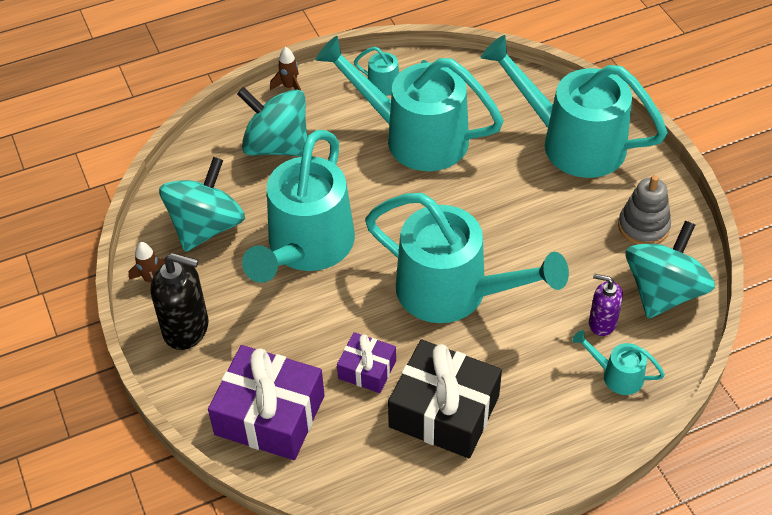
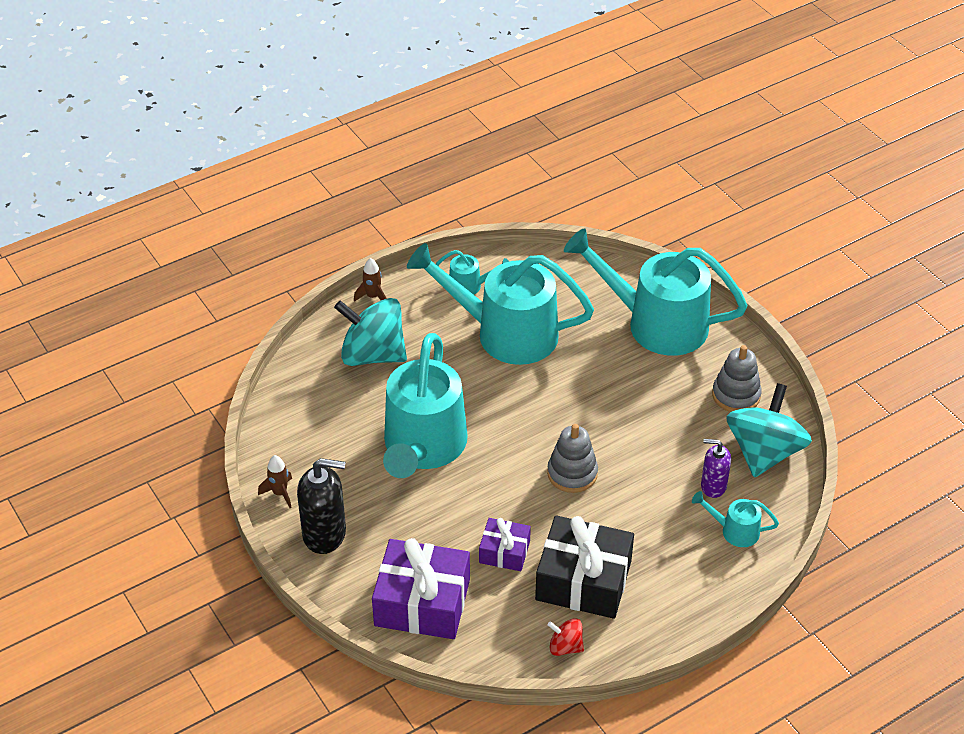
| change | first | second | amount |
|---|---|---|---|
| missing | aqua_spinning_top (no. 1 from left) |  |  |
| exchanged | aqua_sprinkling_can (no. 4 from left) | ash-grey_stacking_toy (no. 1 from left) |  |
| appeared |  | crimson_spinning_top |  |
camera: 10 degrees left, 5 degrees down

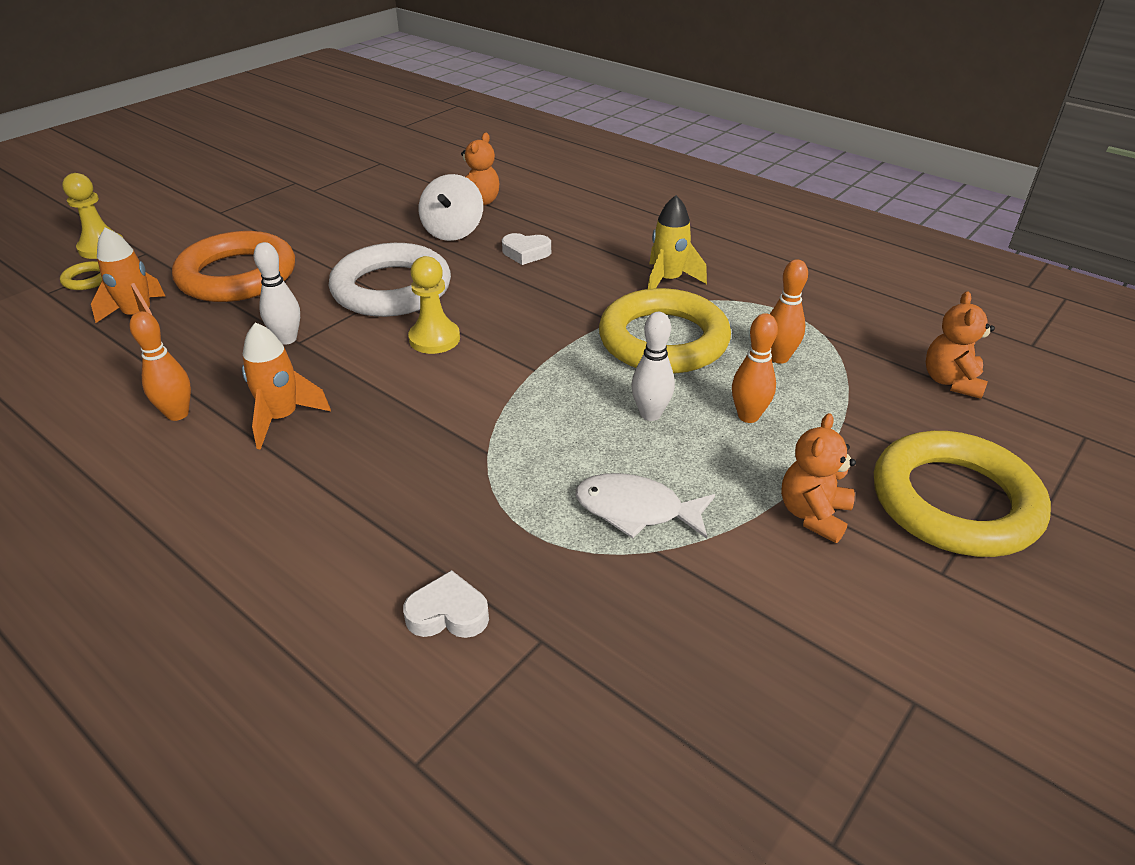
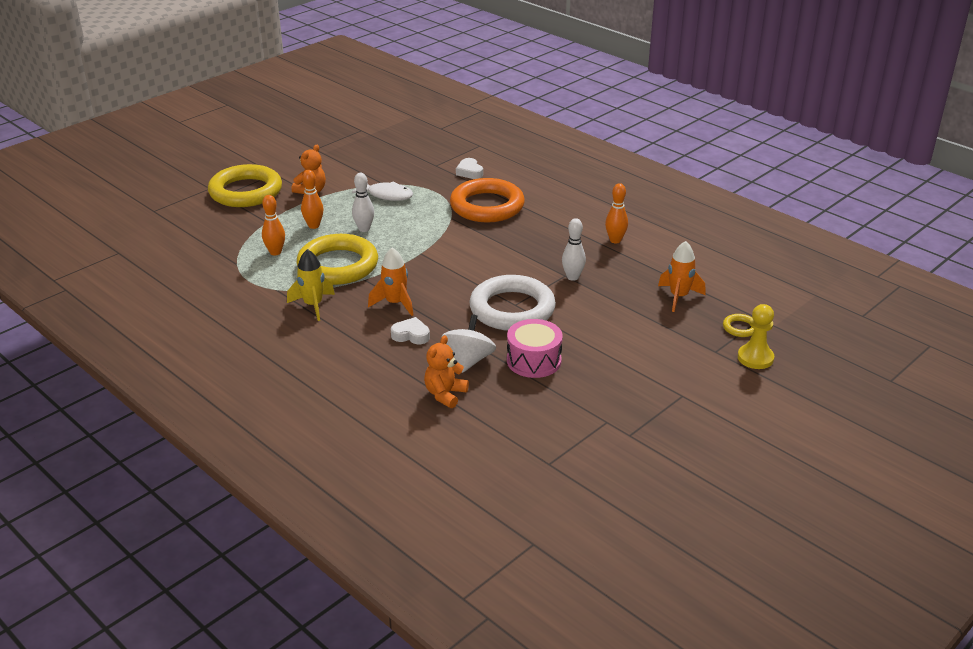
| change | first | second | amount |
|---|---|---|---|
| relocated | bright_orange_torus |  |  |
| missing | bright_yellow_chess_pawn (no. 2 from left) |  |  |
| missing | bright_orange_teddy_bear (no. 3 from left) |  |  |
| relocated | bright_orange_toy_rocket (no. 2 from left in the first image) | bright_orange_toy_rocket (no. 1 from left) |  |
| spun | white_heart (no. 1 from left in the first image) | white_heart (no. 2 from left) | 60 degrees clockwise |
| appeared |  | rosy_toy_drum |  |
camera: 175 degrees left, 5 degrees down

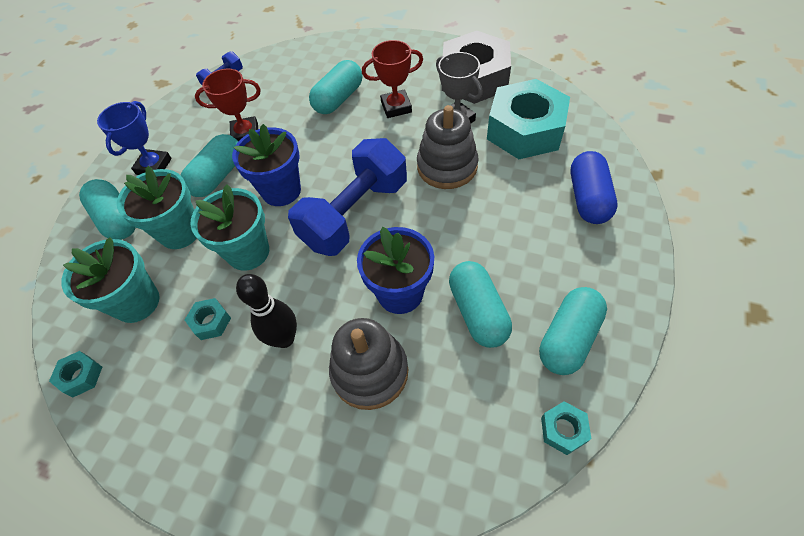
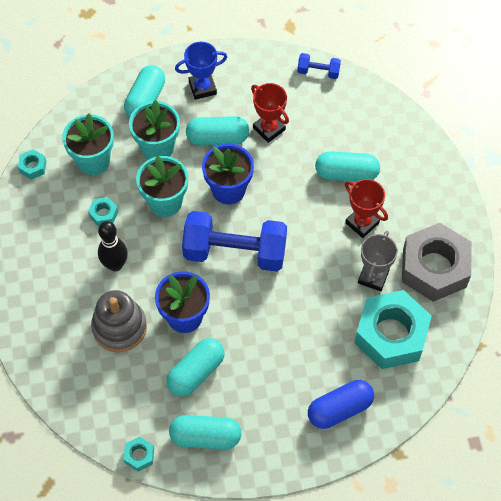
| change | first | second | amount |
|---|---|---|---|
| missing | ash-grey_stacking_toy (no. 2 from left) |  |  |
camera: 55 degrees right, 5 degrees up

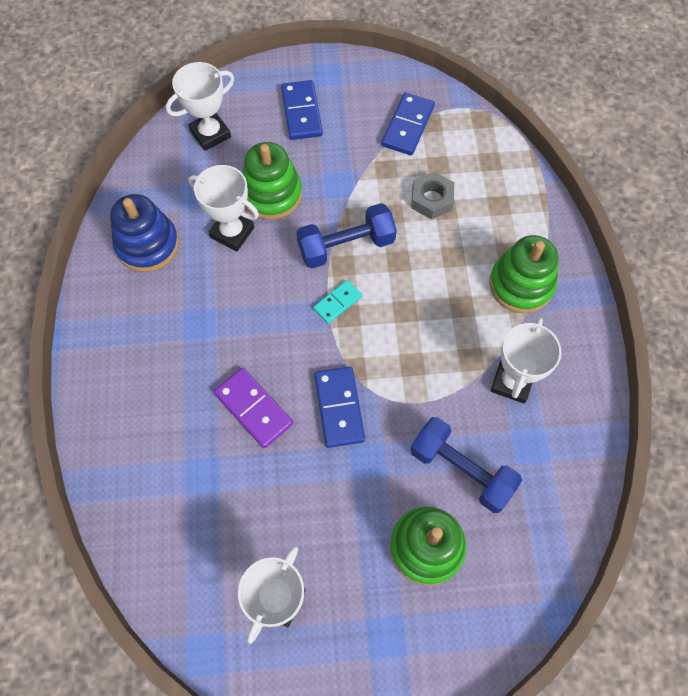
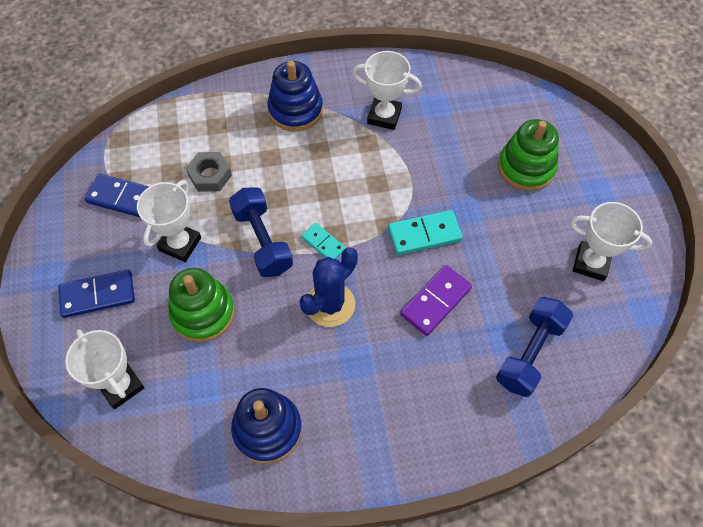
| change | first | second | amount |
|---|---|---|---|
| relocated | white_prize_cup (no. 2 from left) |  |  |
| colour | leaf-green_stacking_toy (no. 3 from left) | blue_stacking_toy (no. 2 from left) |  |
| colour | blue_domino_tile (no. 2 from left) | aqua_domino_tile (no. 2 from left) |  |
| relocated | blue_hand_weight (no. 2 from left) |  |  |
| appeared |  | blue_prickly_plant |  |
camera: 95 degrees left, 5 degrees down

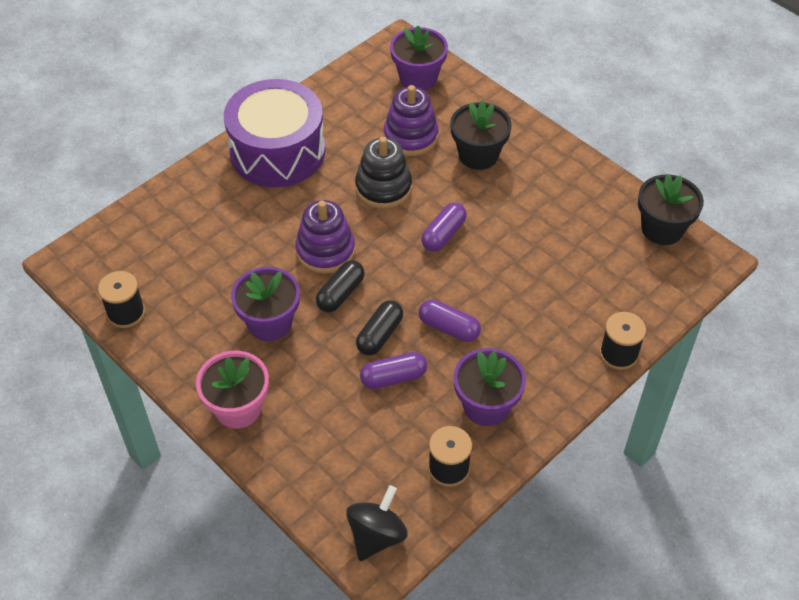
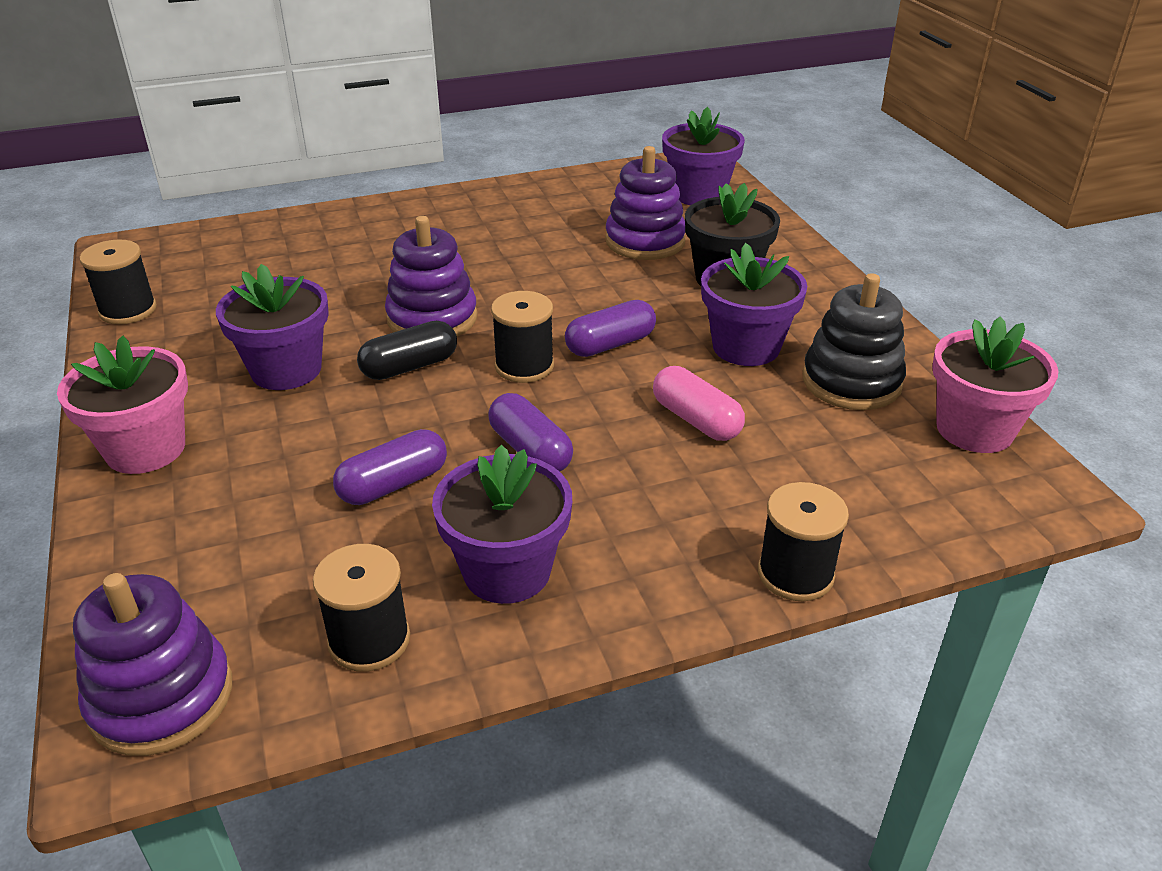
| change | first | second | amount |
|---|---|---|---|
| missing | violet_toy_drum |  |  |
| relocated | jet-black_stacking_toy |  |  |
| colour | jet-black_potted_plant (no. 2 from left) | rosy_potted_plant (no. 2 from left) |  |
| missing | jet-black_pill (no. 2 from left) |  |  |
| spun | violet_pill (no. 1 from left) |  | 45 degrees counterclockwise |
| exchanged | jet-black_spinning_top | violet_stacking_toy (no. 1 from left) |  |
| appeared |  | violet_potted_plant (no. 4 from left) |  |
| appeared |  | jet-black_bobbin (no. 3 from left) |  |
| appeared |  | rosy_pill |  |
camera: 25 degrees right, 15 degrees down

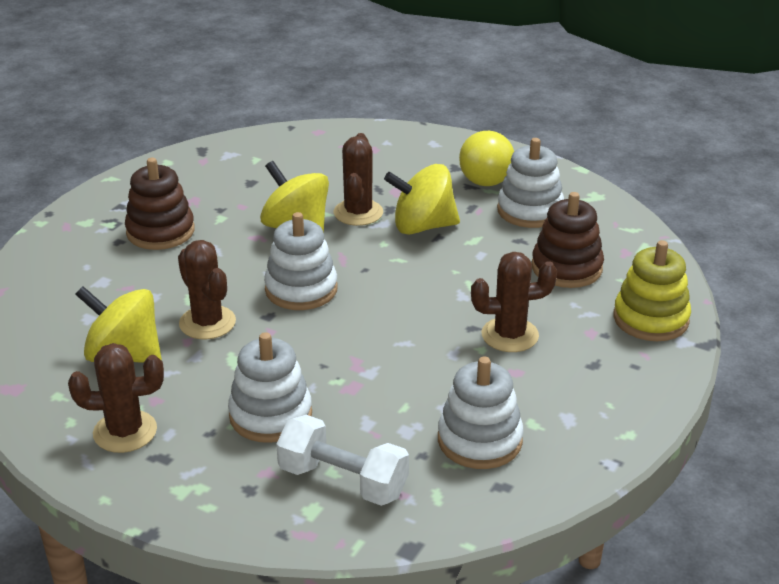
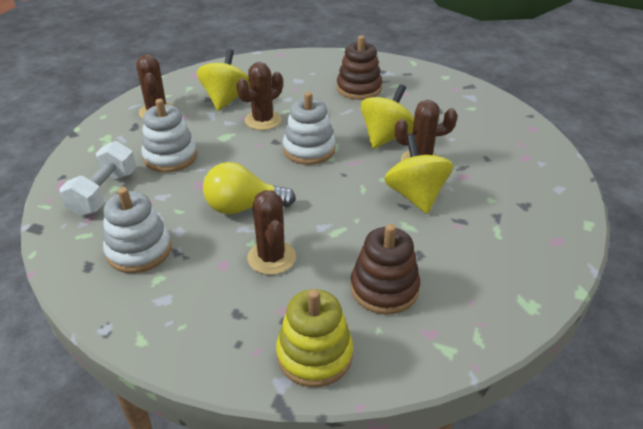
| change | first | second | amount |
|---|---|---|---|
| relocated | bright_yellow_lightbulb |  |  |
| missing | white_stacking_toy (no. 4 from left) |  |  |
camera: 80 degrees right, 5 degrees up

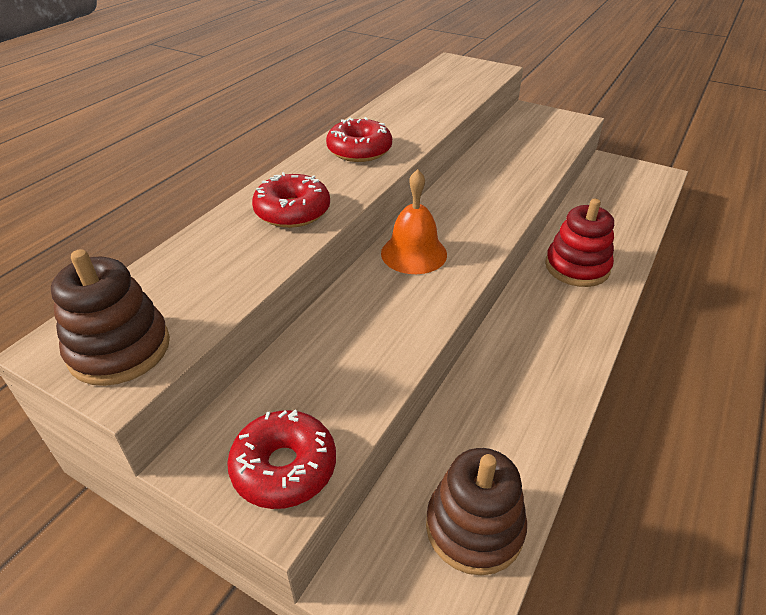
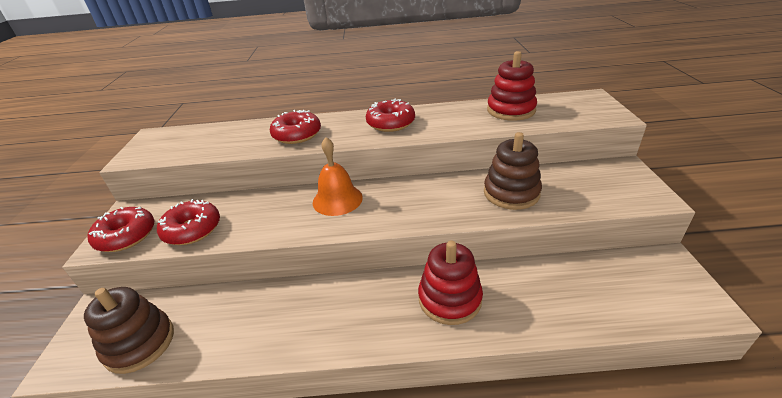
| change | first | second | amount |
|---|---|---|---|
| relocated | dark_brown_stacking_toy (no. 1 from left in the first image) | dark_brown_stacking_toy (no. 2 from left) |  |
| appeared |  | crimson_stacking_toy (no. 2 from left) |  |
| appeared |  | crimson_doughnut (no. 2 from left) |  |
camera: 60 degrees right, 5 degrees down

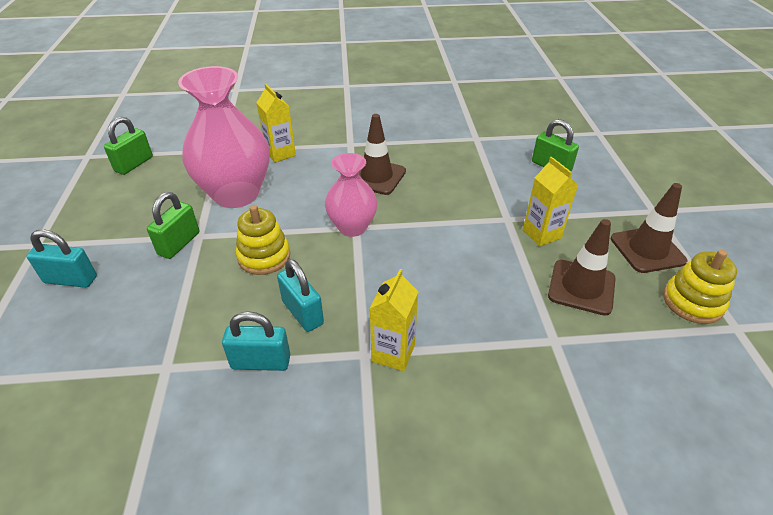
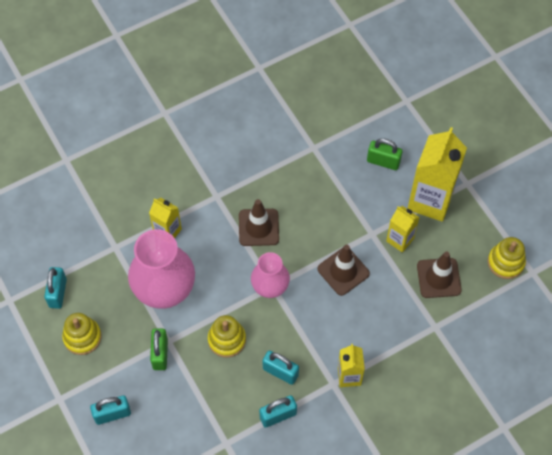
| change | first | second | amount |
|---|---|---|---|
| colour | leaf-green_small_lock (no. 1 from left) | aqua_small_lock (no. 1 from left) |  |
| relocated | dark_brown_traffic_cone (no. 3 from left in the first image) | dark_brown_traffic_cone (no. 2 from left) |  |
| appeared |  | bright_yellow_milk_carton (no. 4 from left) |  |
| appeared |  | bright_yellow_stacking_toy (no. 1 from left) |  |
camera: 25 degrees left, 20 degrees up

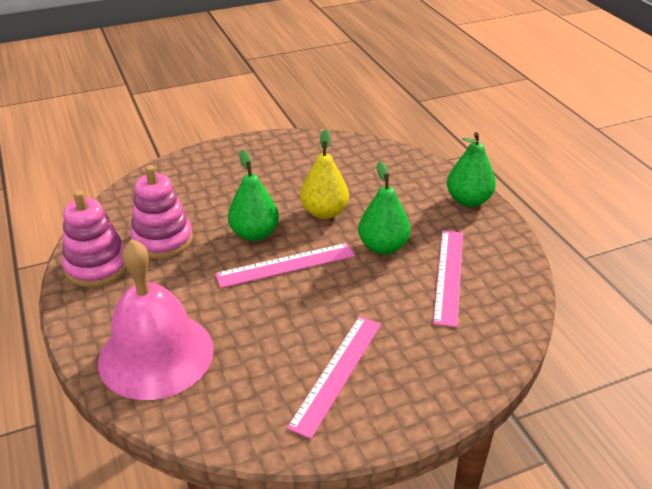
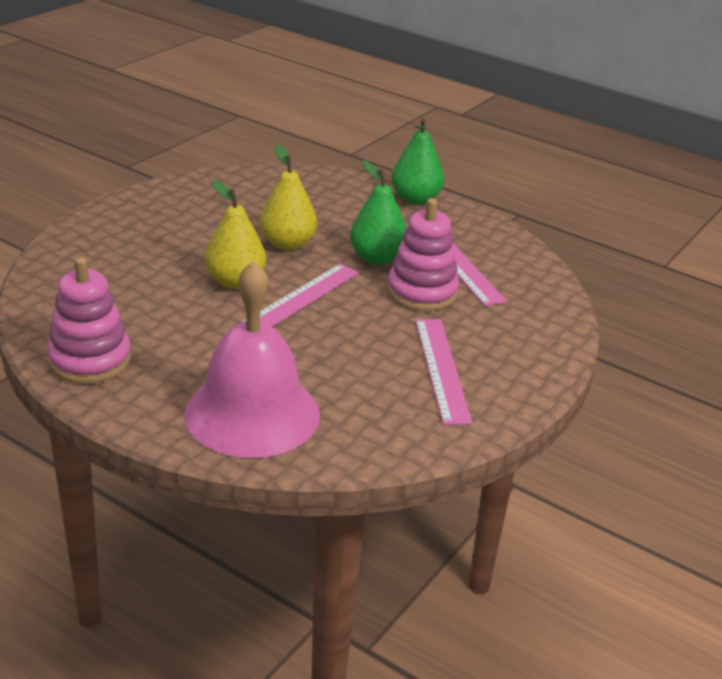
| change | first | second | amount |
|---|---|---|---|
| colour | leaf-green_pear (no. 1 from left) | bright_yellow_pear (no. 1 from left) |  |
| relocated | rosy_stacking_toy (no. 2 from left) |  |  |
camera: 35 degrees left, 5 degrees down

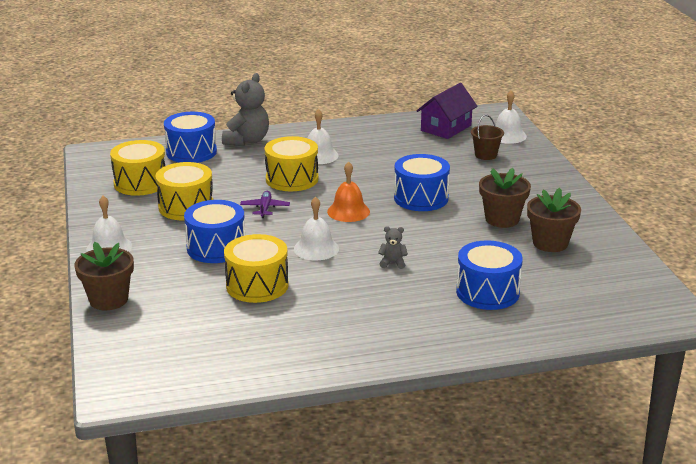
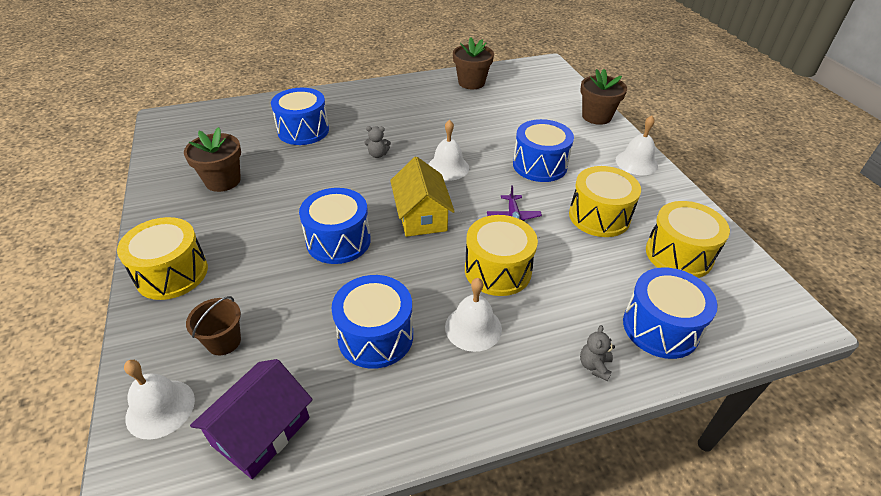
| change | first | second | amount |
|---|---|---|---|
| size | ash-grey_teddy_bear (no. 1 from left in the first image) | ash-grey_teddy_bear (no. 2 from left) | x0.47 |
| exchanged | bright_orange_school_bell | bright_yellow_house |  |
| relocated | dark_brown_potted_plant (no. 2 from left) |  |  |
| relocated | bright_yellow_toy_drum (no. 3 from left in the first image) | bright_yellow_toy_drum (no. 1 from left) |  |
| appeared |  | blue_toy_drum (no. 3 from left) |  |
camera: 175 degrees right, 15 degrees up

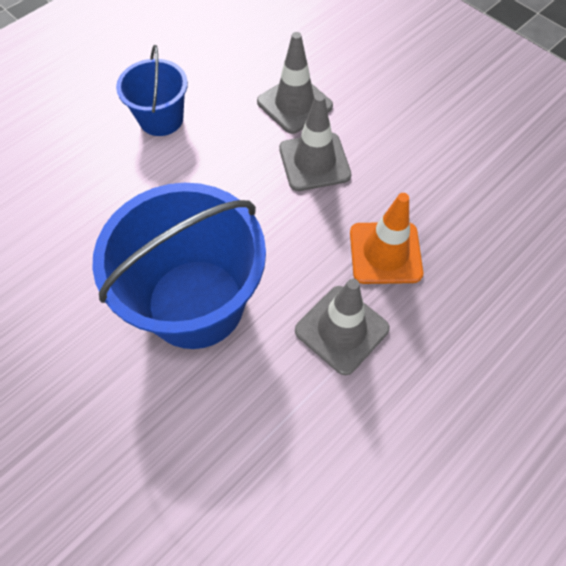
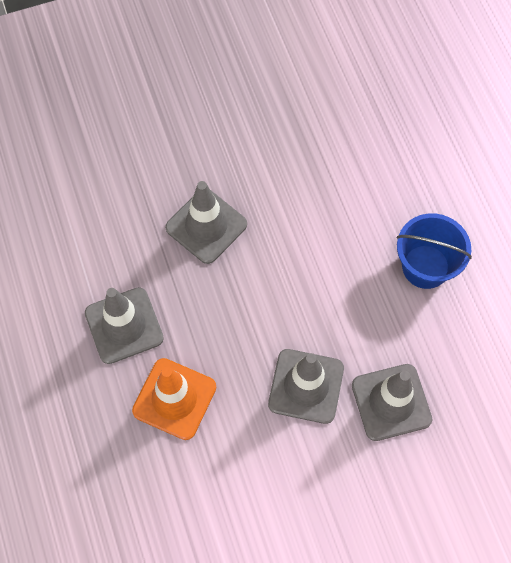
| change | first | second | amount |
|---|---|---|---|
| exchanged | blue_sand_bucket (no. 2 from left) | ash-grey_traffic_cone (no. 2 from left) |  |
camera: 115 degrees right, 5 degrees up

